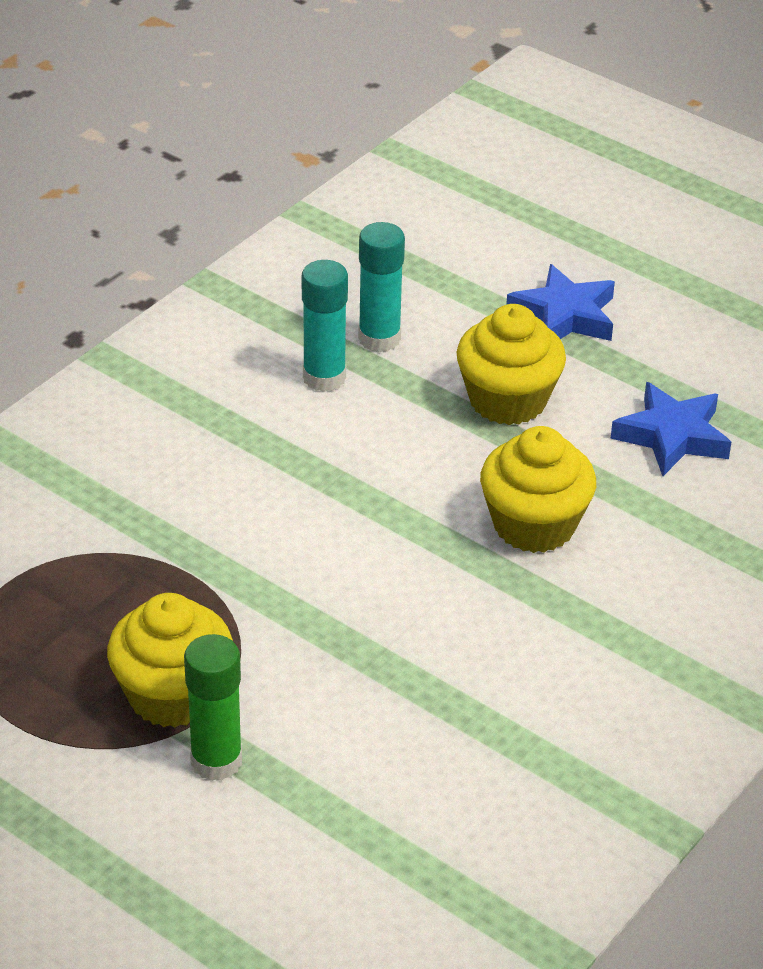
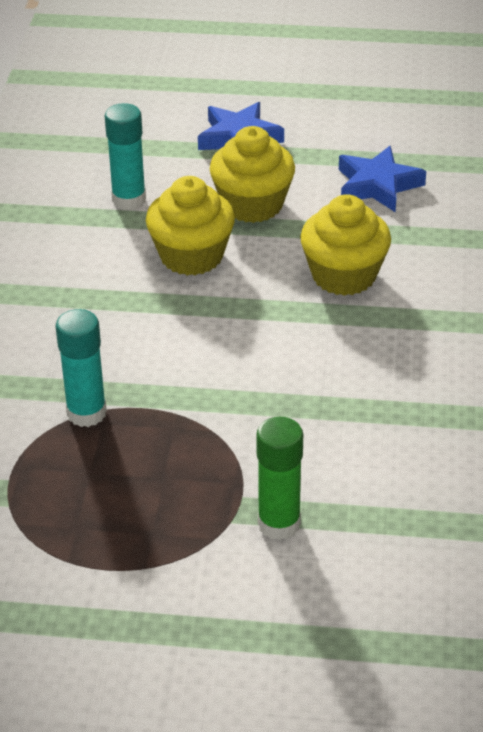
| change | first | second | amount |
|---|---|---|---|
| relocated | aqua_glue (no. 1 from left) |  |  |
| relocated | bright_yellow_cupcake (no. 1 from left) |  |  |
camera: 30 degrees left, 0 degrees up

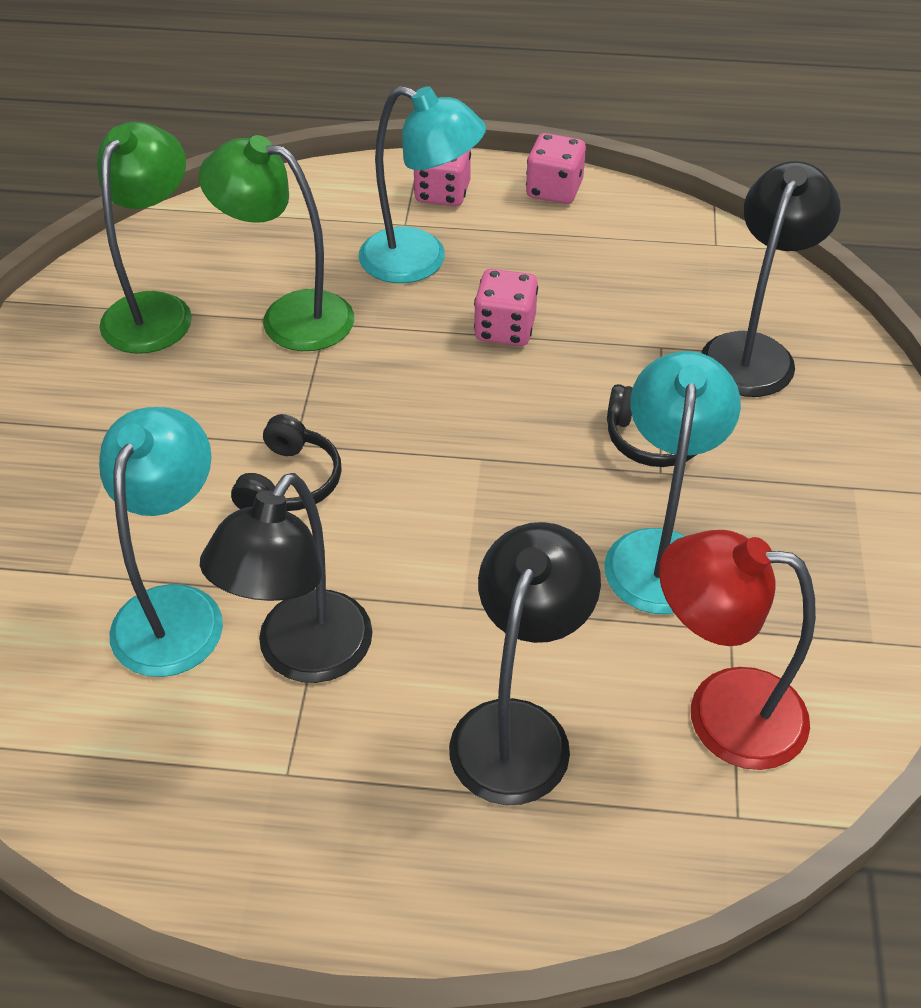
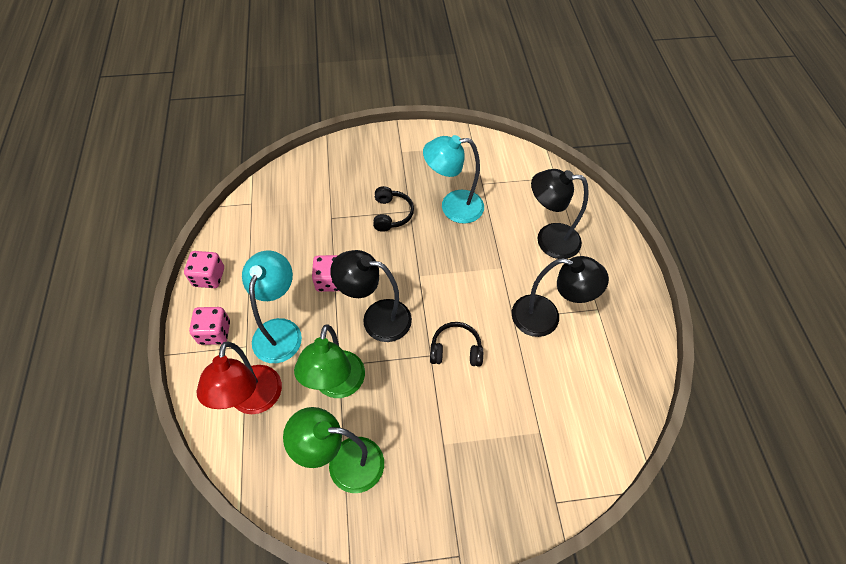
| change | first | second | amount |
|---|---|---|---|
| relocated | jet-black_reading_lamp (no. 3 from left in the first image) | jet-black_reading_lamp (no. 1 from left) |  |
| missing | aqua_reading_lamp (no. 1 from left) |  |  |
| relocated | crimson_reading_lamp |  |  |
camera: 105 degrees left, 10 degrees up

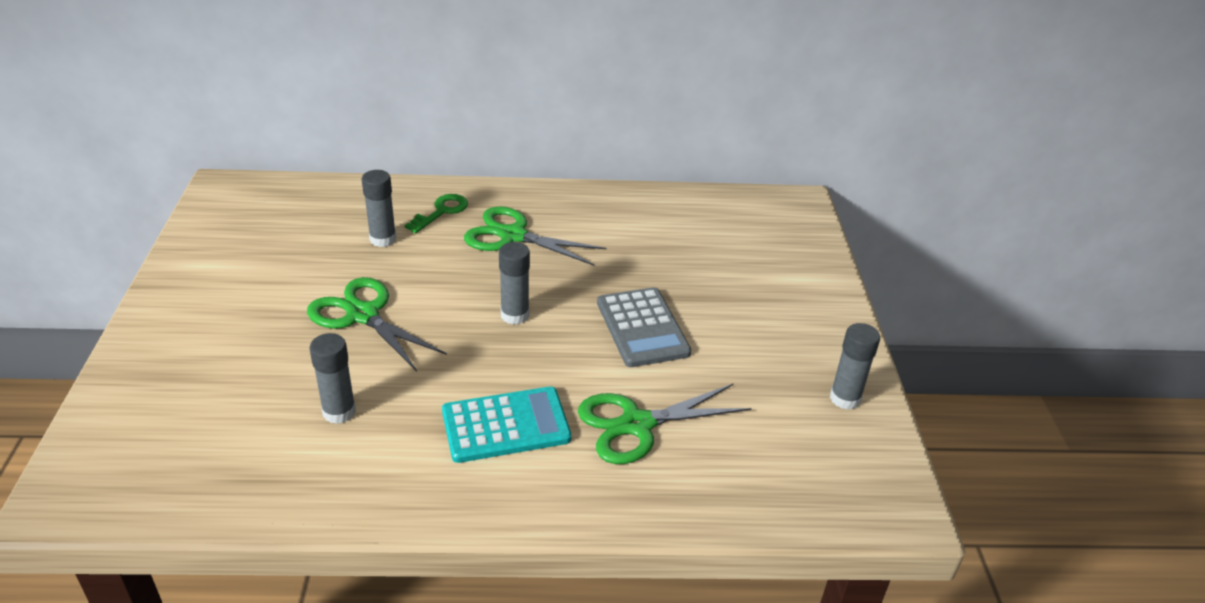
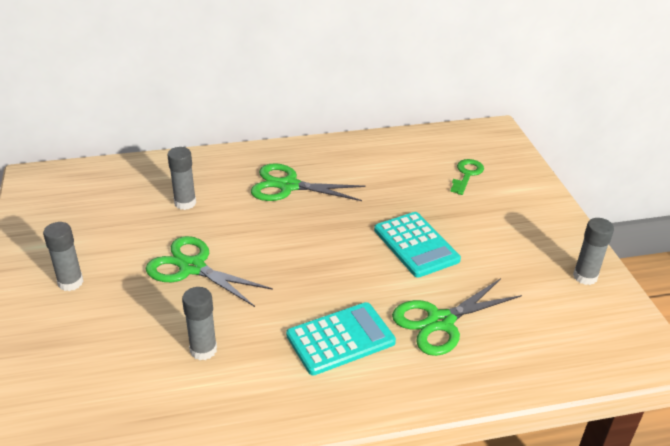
| change | first | second | amount |
|---|---|---|---|
| relocated | leaf-green_latchkey |  |  |
| relocated | ash-grey_glue (no. 3 from left in the first image) | ash-grey_glue (no. 1 from left) |  |
| colour | ash-grey_adding_machine | aqua_adding_machine (no. 2 from left) |  |
camera: 10 degrees left, 0 degrees up

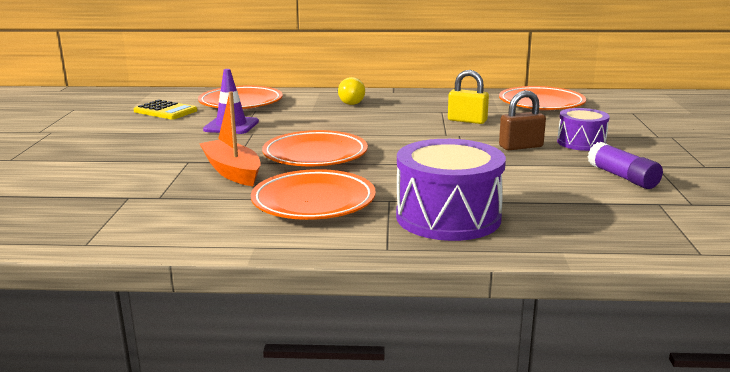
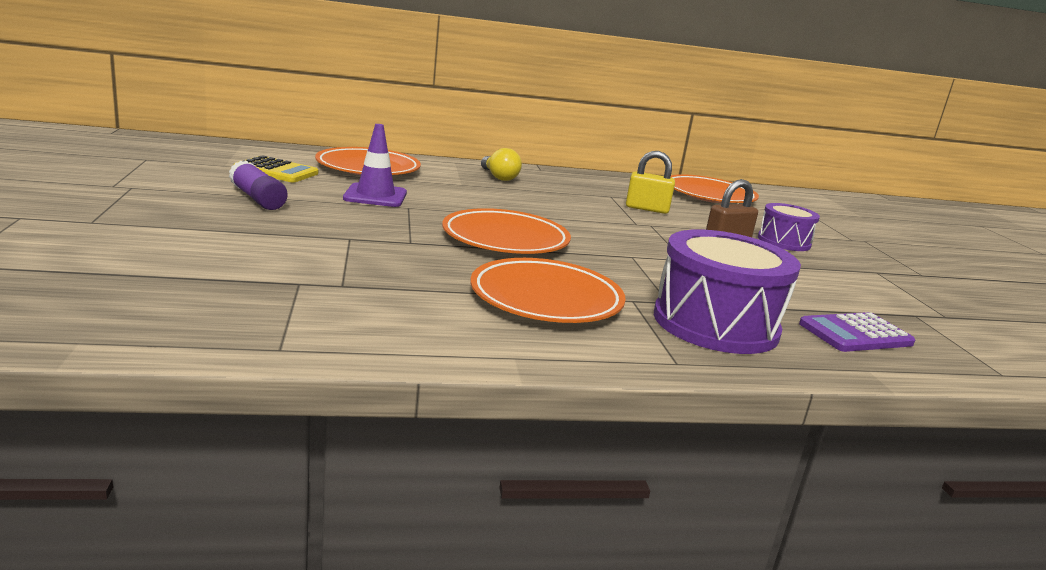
| change | first | second | amount |
|---|---|---|---|
| missing | bright_orange_toy_boat |  |  |
| relocated | violet_glue |  |  |
| appeared |  | violet_adding_machine |  |
camera: 15 degrees left, 0 degrees up

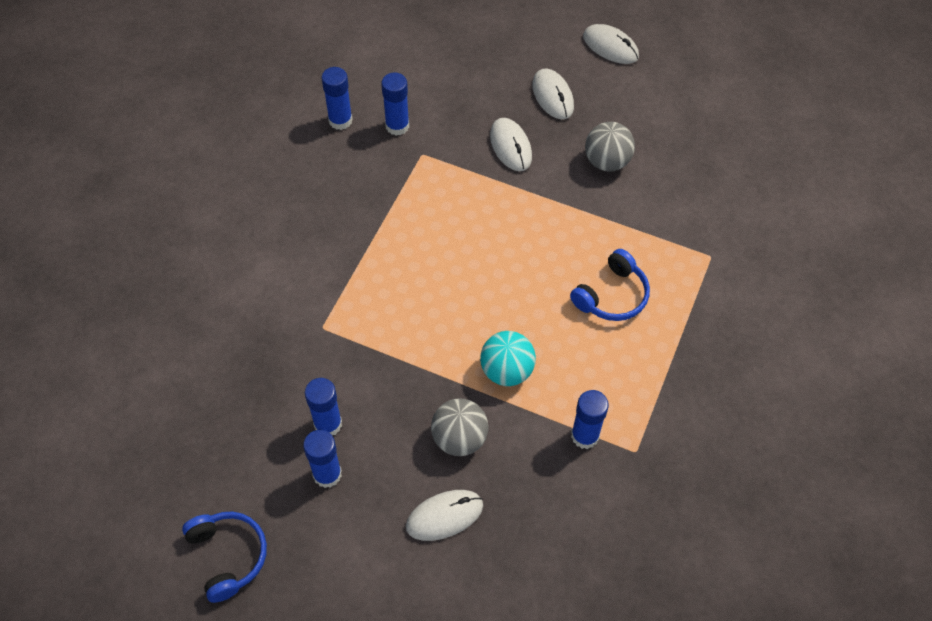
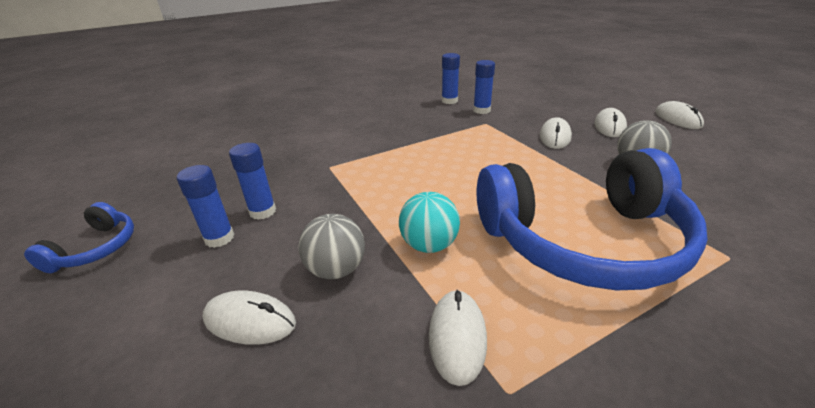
| change | first | second | amount |
|---|---|---|---|
| size | blue_over-ear_headphones (no. 2 from left) |  | x2.28 |
| exchanged | blue_glue (no. 5 from left) | white_computer_mouse (no. 2 from left) |  |
camera: 40 degrees right, 25 degrees down

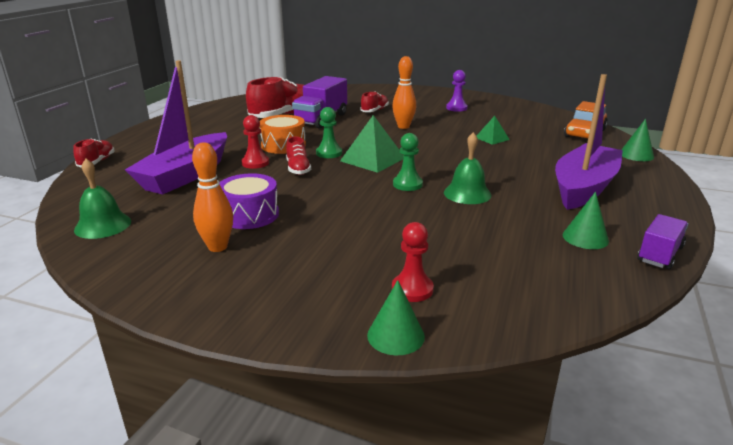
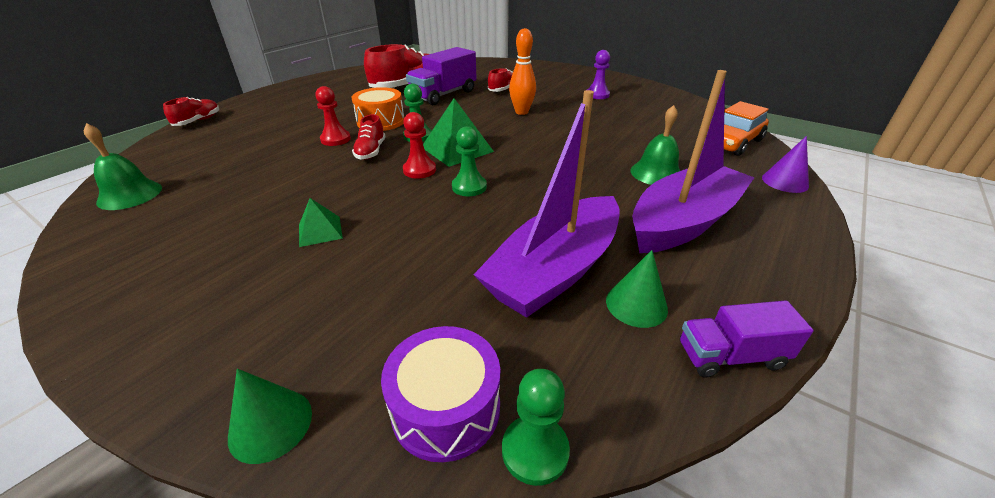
| change | first | second | amount |
|---|---|---|---|
| relocated | violet_toy_boat (no. 1 from left) |  |  |
| relocated | leaf-green_pyramid_shape (no. 2 from left in the first image) | leaf-green_pyramid_shape (no. 1 from left) |  |
| colour | leaf-green_cone (no. 3 from left) | violet_cone |  |
| relocated | leaf-green_school_bell (no. 2 from left) |  |  |
| missing | bright_orange_skittle (no. 1 from left) |  |  |
| relocated | violet_toy_drum |  |  |
| spun | violet_truck (no. 2 from left) |  | 150 degrees counterclockwise |
| relocated | crimson_chess_pawn (no. 2 from left) |  |  |
| appeared |  | leaf-green_chess_pawn (no. 3 from left) |  |
camera: 15 degrees right, 10 degrees up

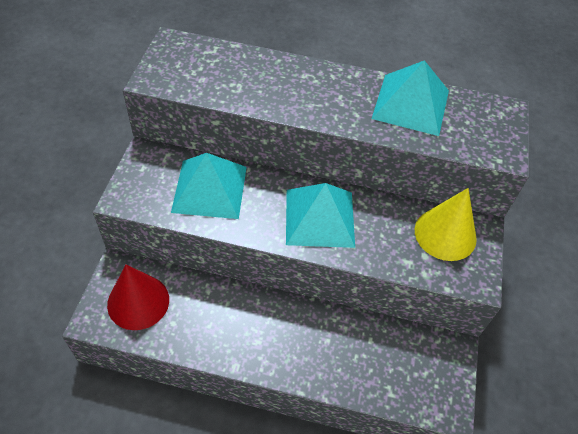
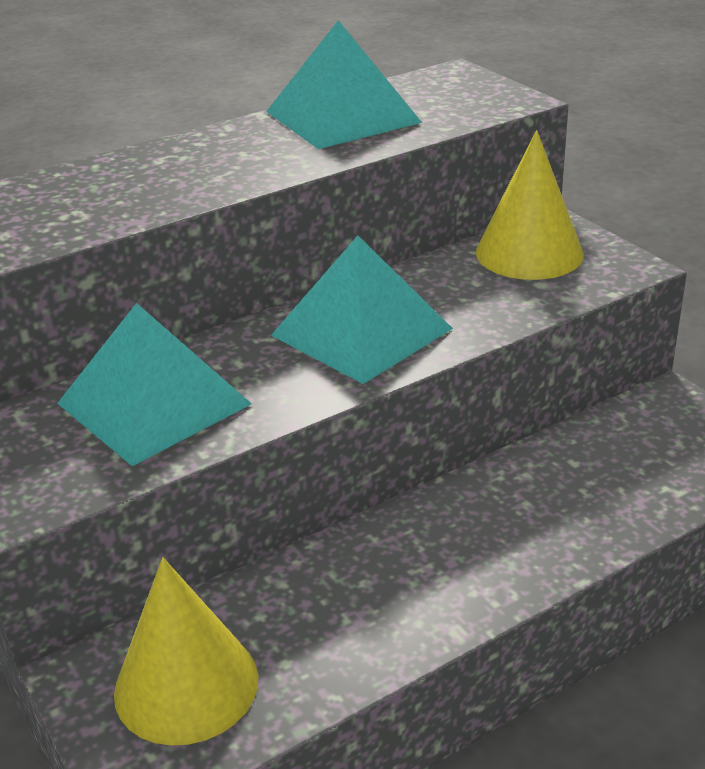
| change | first | second | amount |
|---|---|---|---|
| colour | crimson_cone | bright_yellow_cone (no. 1 from left) |  |
camera: 40 degrees left, 20 degrees down

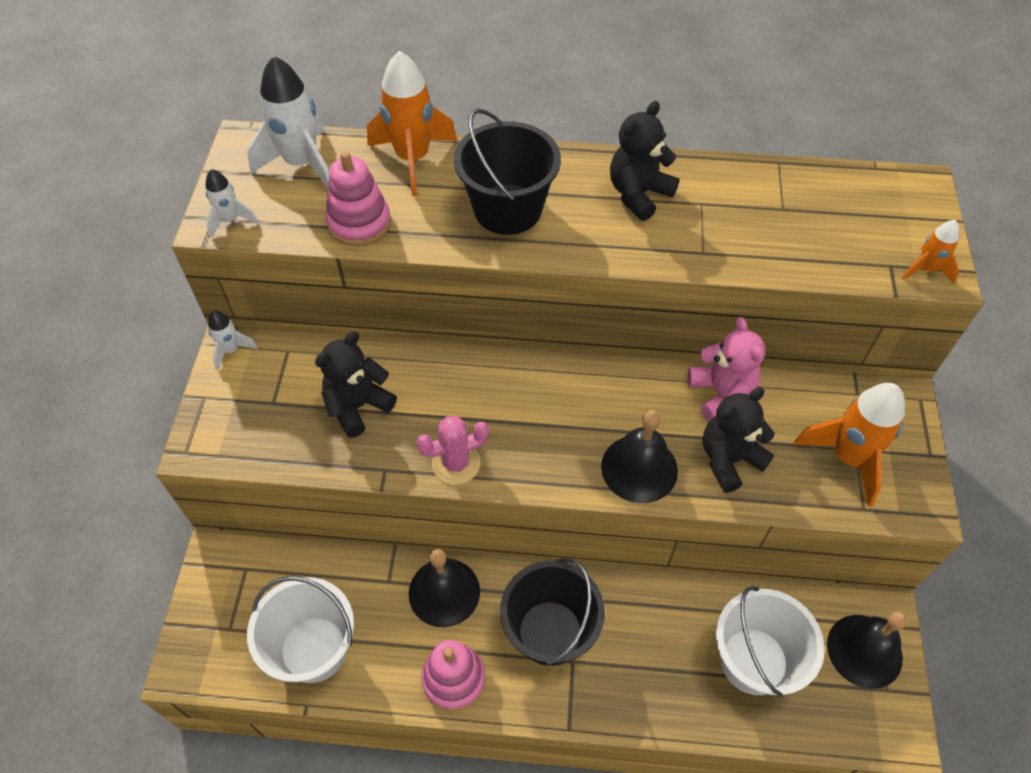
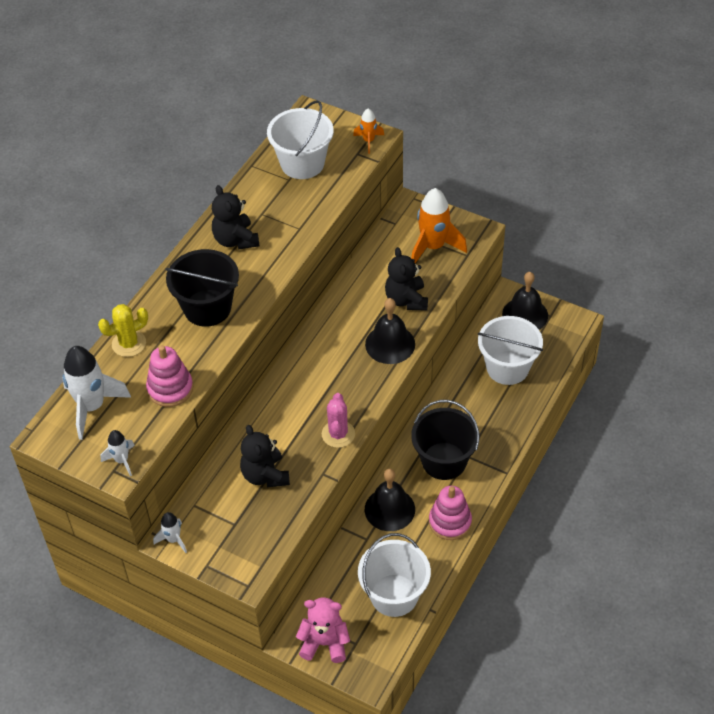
| change | first | second | amount |
|---|---|---|---|
| exchanged | bright_orange_toy_rocket (no. 1 from left) | bright_yellow_prickly_plant |  |
| relocated | rosy_teddy_bear |  |  |
| appeared |  | white_sand_bucket (no. 1 from left) |  |
camera: 65 degrees left, 5 degrees down

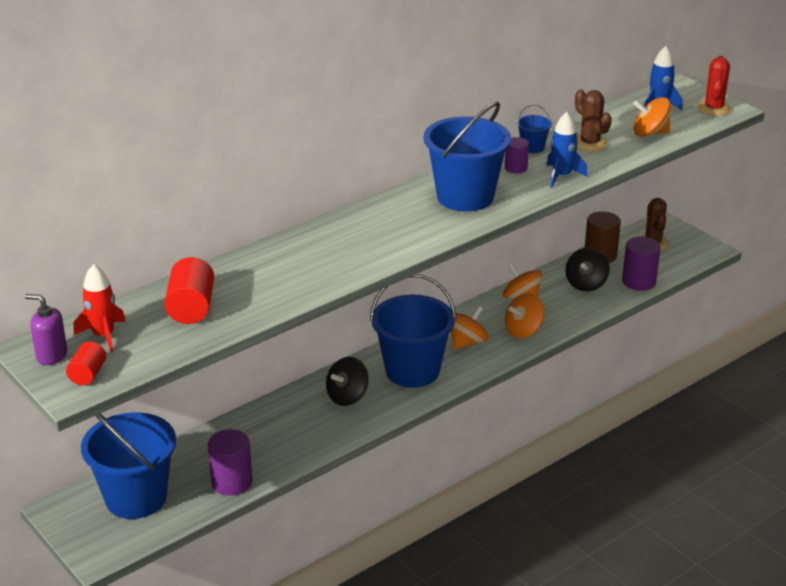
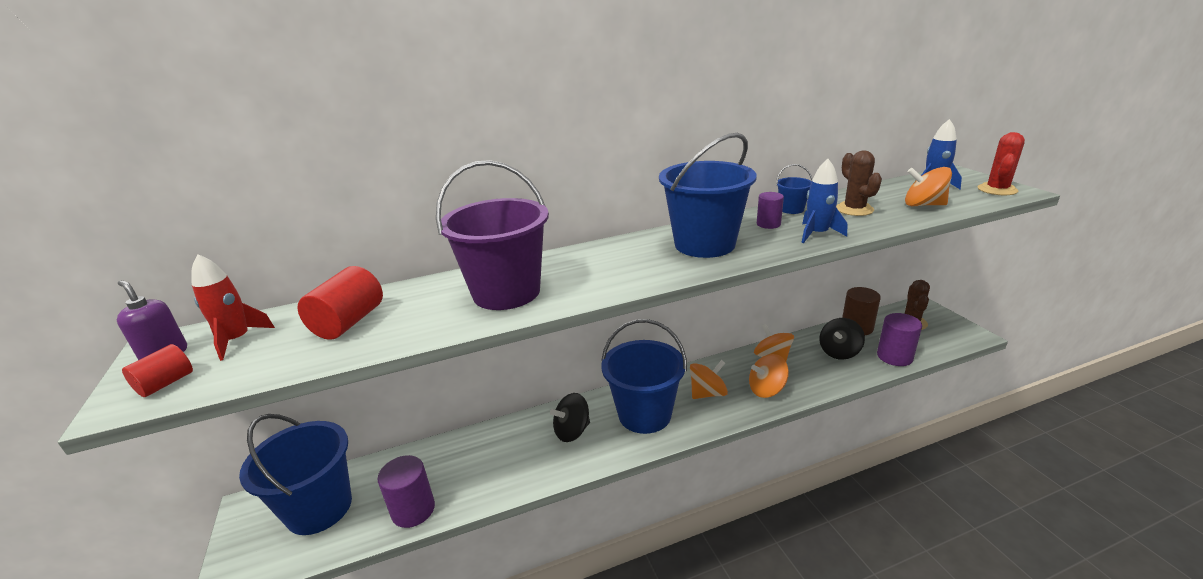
| change | first | second | amount |
|---|---|---|---|
| appeared |  | violet_sand_bucket |  |
camera: 20 degrees right, 5 degrees down

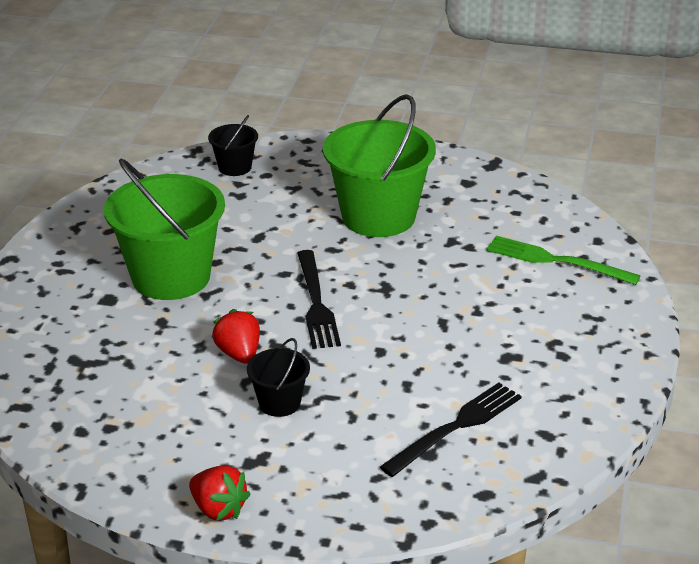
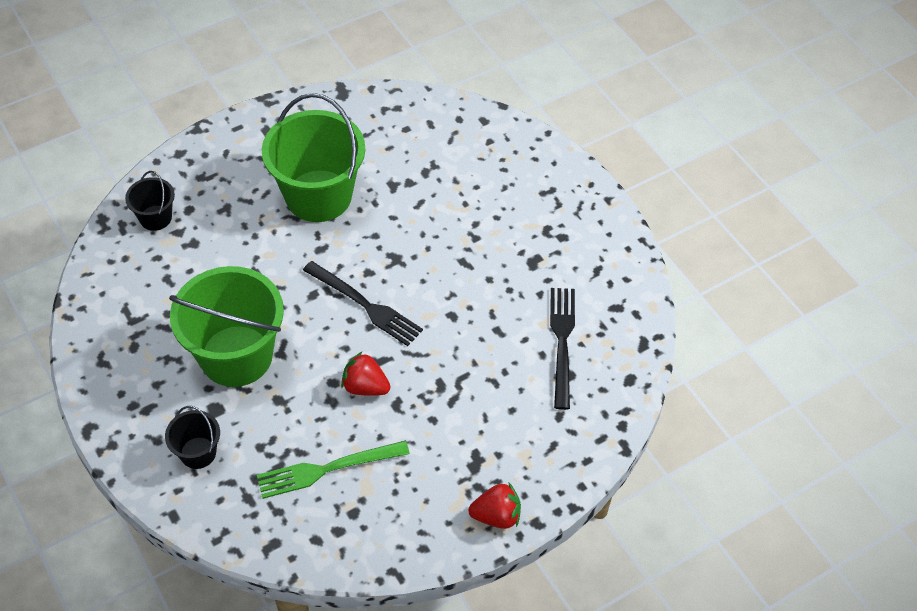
| change | first | second | amount |
|---|---|---|---|
| relocated | leaf-green_dinner_fork |  |  |
| relocated | jet-black_sand_bucket (no. 2 from left) |  |  |
camera: 45 degrees left, 20 degrees up

